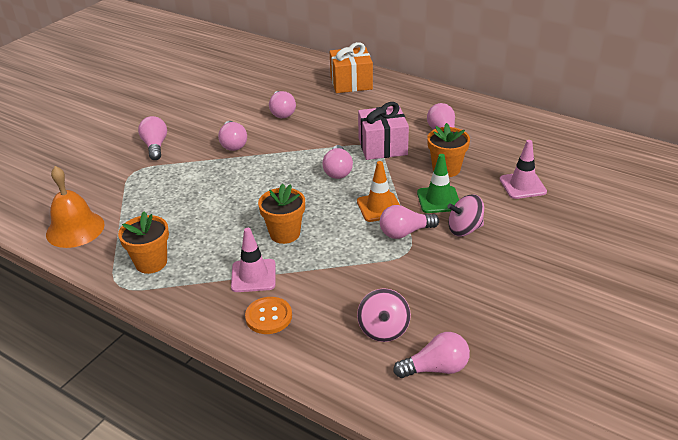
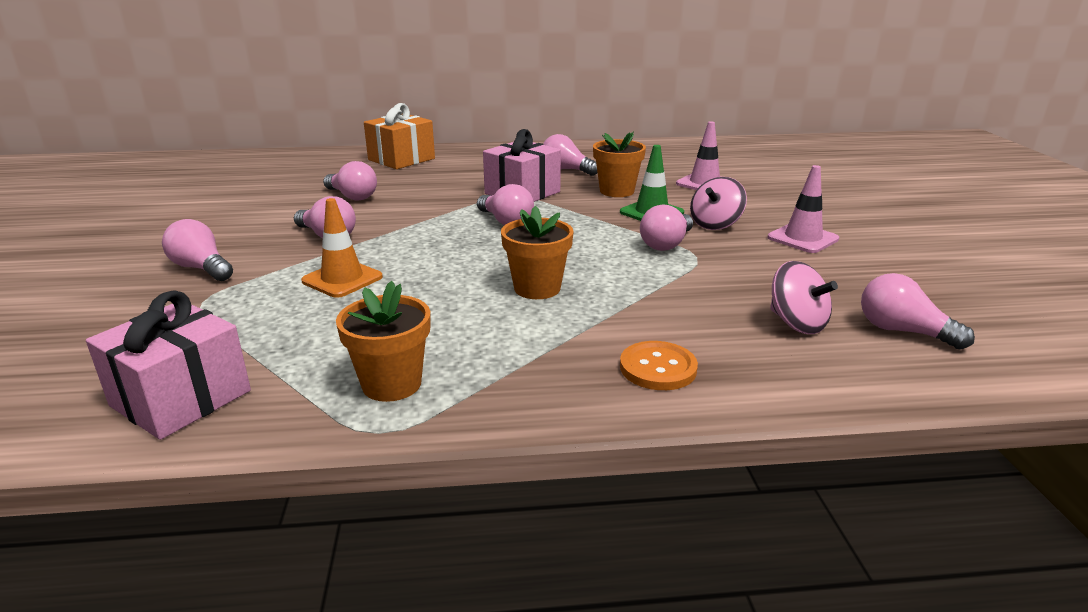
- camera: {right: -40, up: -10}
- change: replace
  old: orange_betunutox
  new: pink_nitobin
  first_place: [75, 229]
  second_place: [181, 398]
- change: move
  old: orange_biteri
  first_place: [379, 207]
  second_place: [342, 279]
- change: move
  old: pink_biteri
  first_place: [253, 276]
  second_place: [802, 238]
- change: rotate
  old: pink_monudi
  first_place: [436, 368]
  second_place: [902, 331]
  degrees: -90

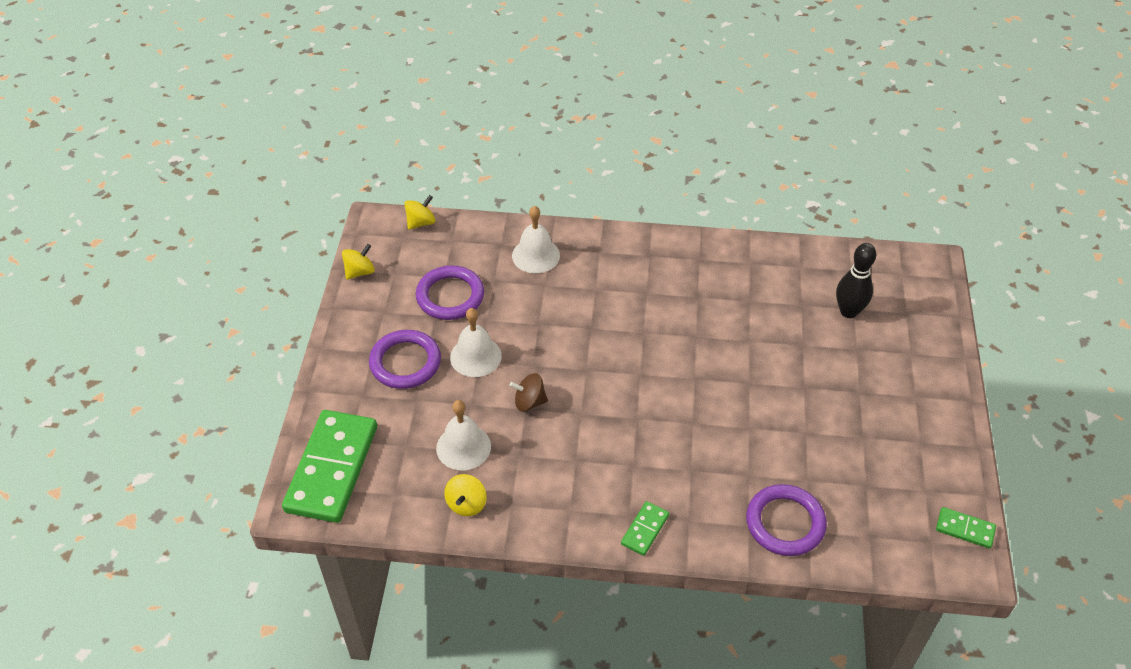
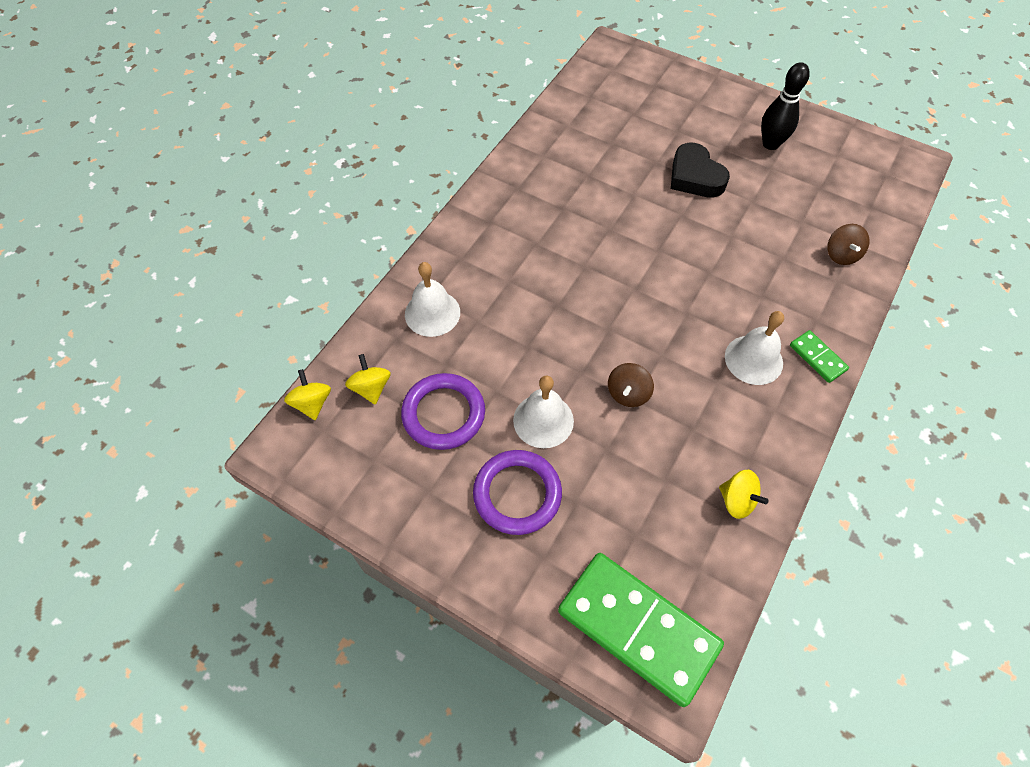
- camera: {right: -65, up: 10}
- change: move
  old: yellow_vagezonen
  first_place: [360, 272]
  second_place: [371, 388]
- change: insert
  new: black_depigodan
  second_place: [695, 177]
- change: move
  old: white_betunutox
  first_place: [463, 447]
  second_place: [753, 359]
- change: move
  old: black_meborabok
  first_place: [848, 311]
  second_place: [770, 144]
- change: replace
  old: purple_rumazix
  new: brown_vagezonen
  first_place: [785, 523]
  second_place: [841, 255]
- change: delete
  old: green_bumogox
  first_place: [965, 529]

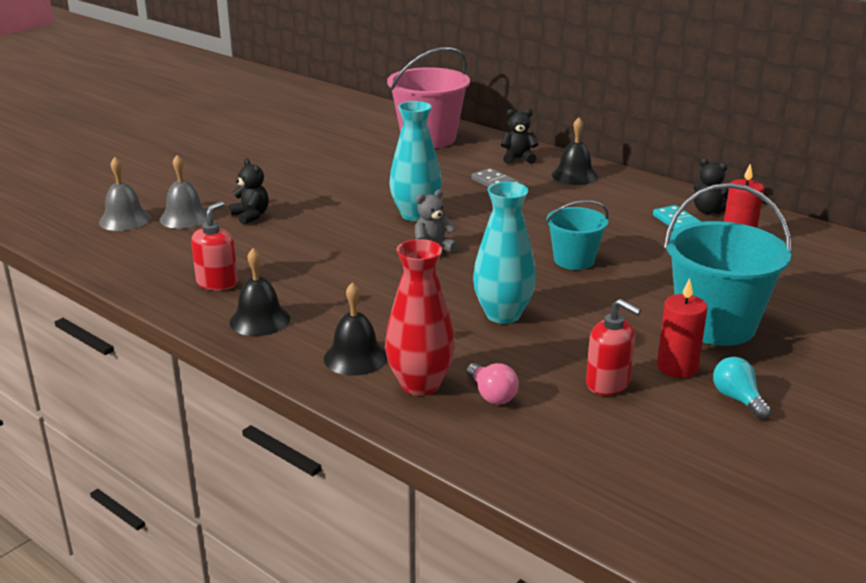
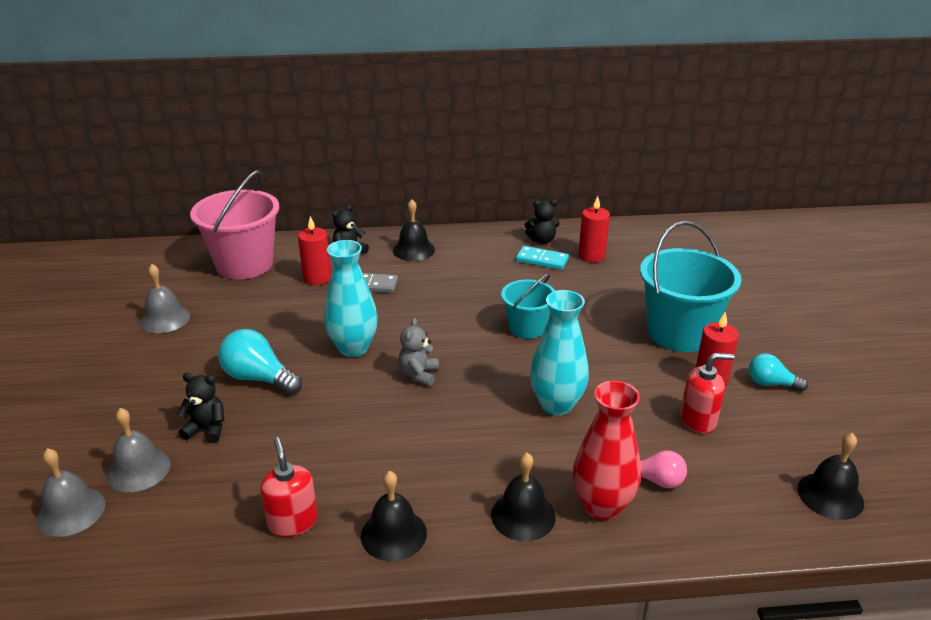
- camera: {right: -45, up: 5}
- change: insert
  new: grey_betunutox
  second_place: [165, 319]
- change: insert
  new: turquoise_monudi
  second_place: [259, 378]
- change: insert
  new: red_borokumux
  second_place: [317, 278]
- change: insert
  new: black_betunutox
  second_place: [830, 495]

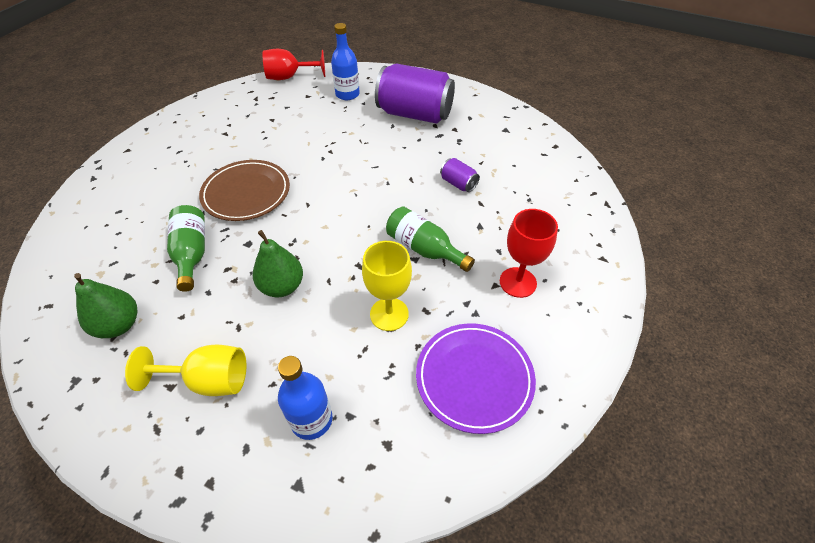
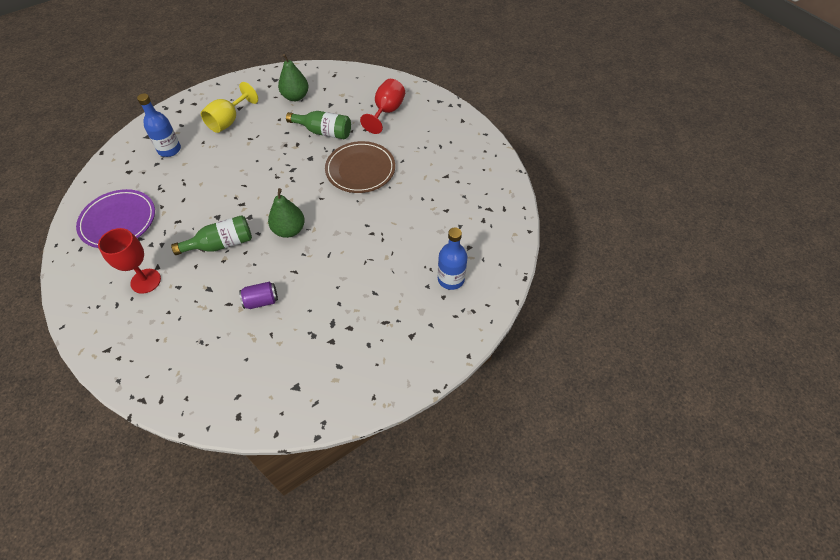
- camera: {right: 120, up: 5}
- change: move
  old: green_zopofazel
  first_place: [282, 286]
  second_place: [289, 230]
- change: move
  old: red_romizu
  first_place: [289, 77]
  second_place: [386, 112]
- change: delete
  old: yellow_romizu
  first_place: [389, 314]
- change: delete
  old: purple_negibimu
  first_place: [415, 114]

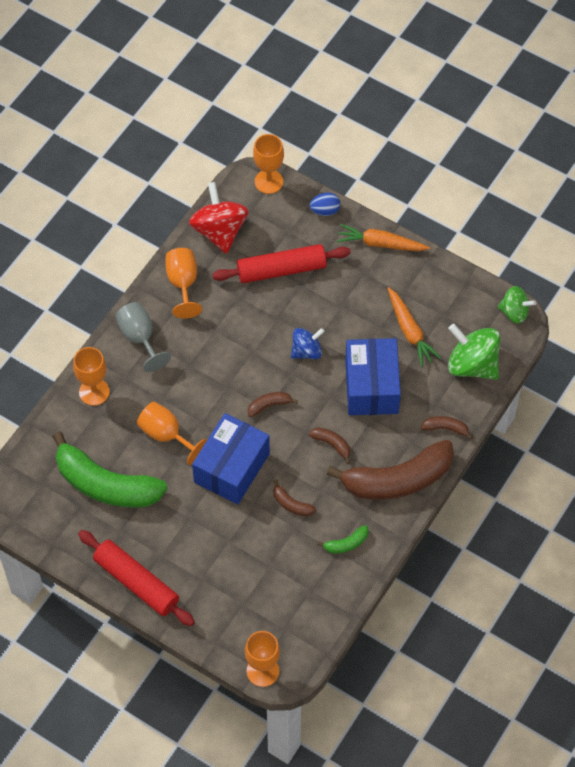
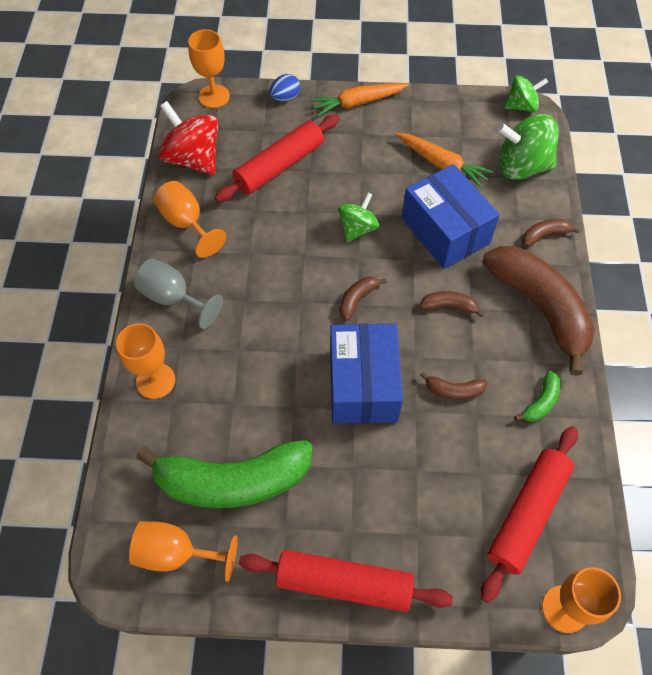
- camera: {right: -30, up: 0}
- change: move
  old: orange_romizu
  first_place: [166, 435]
  second_place: [176, 553]
- change: recolor
  old: blue_vagezonen
  new: green_vagezonen
  first_place: [306, 351]
  second_place: [357, 228]
- change: insert
  new: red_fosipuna
  second_place: [527, 514]
- change: rotate
  old: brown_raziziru
  first_place: [397, 480]
  second_place: [539, 308]
  degrees: -75

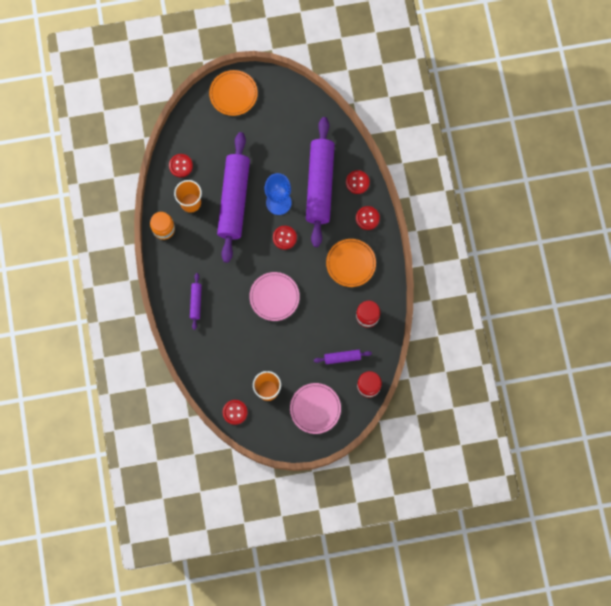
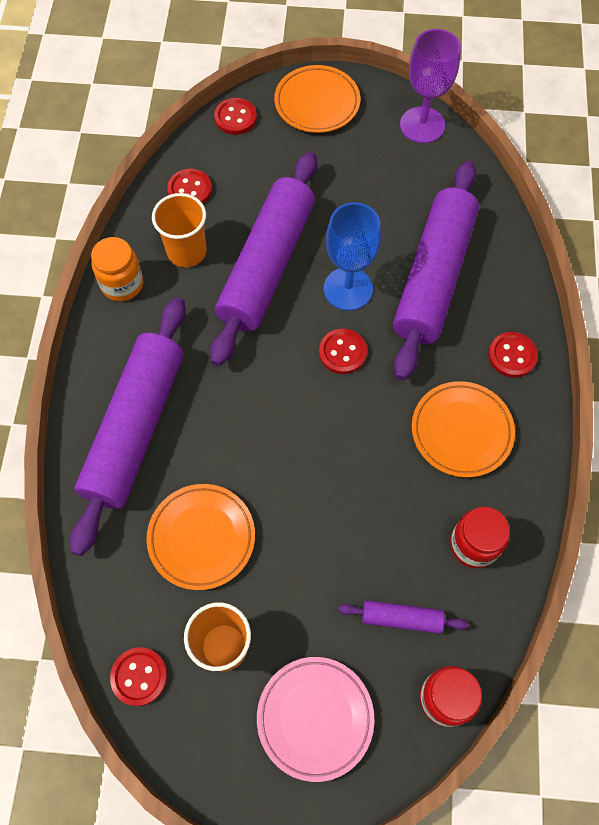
- camera: {right: 15, up: -10}
- change: resize
  old: purple_fosipuna
  first_place: [196, 302]
  second_place: [135, 428]
  factor: 2.37
- change: insert
  new: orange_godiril
  second_place: [201, 538]
- change: move
  old: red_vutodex
  first_place: [357, 182]
  second_place: [235, 118]
- change: insert
  new: purple_romizu
  second_place: [422, 125]
- change: delete
  old: pink_godiril
  first_place: [274, 297]

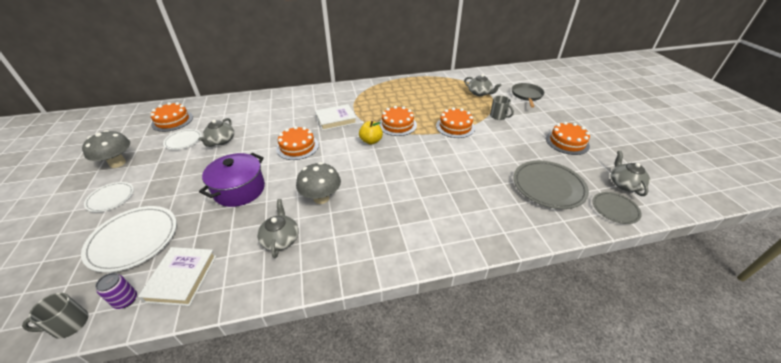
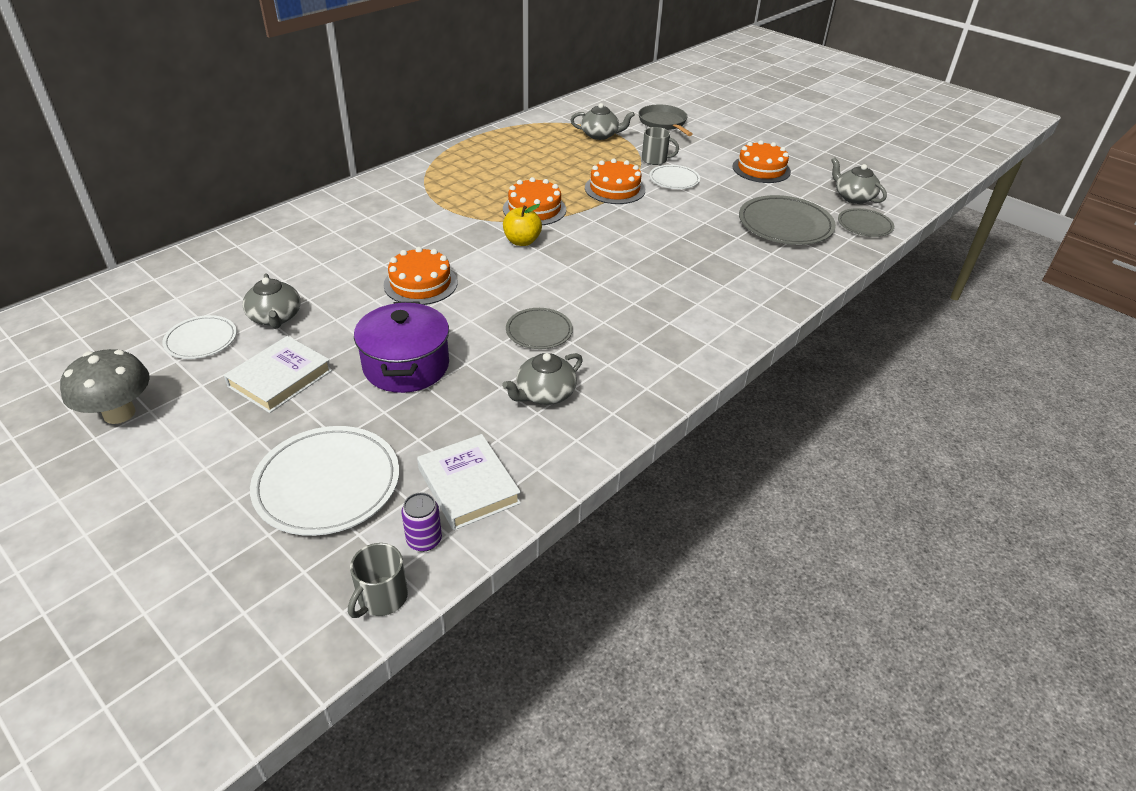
- camera: {right: -35, up: 0}
- change: move
  old: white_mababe
  first_place: [336, 120]
  second_place: [280, 379]
- change: rotate
  old: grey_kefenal
  first_place: [281, 239]
  second_place: [544, 394]
  degrees: -90
- change: replace
  old: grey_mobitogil
  new: grey_godiril
  first_place: [321, 198]
  second_place: [539, 331]
- change: move
  old: white_godiril
  first_place: [111, 198]
  second_place: [674, 179]
- change: delete
  old: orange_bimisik
  first_place: [172, 121]

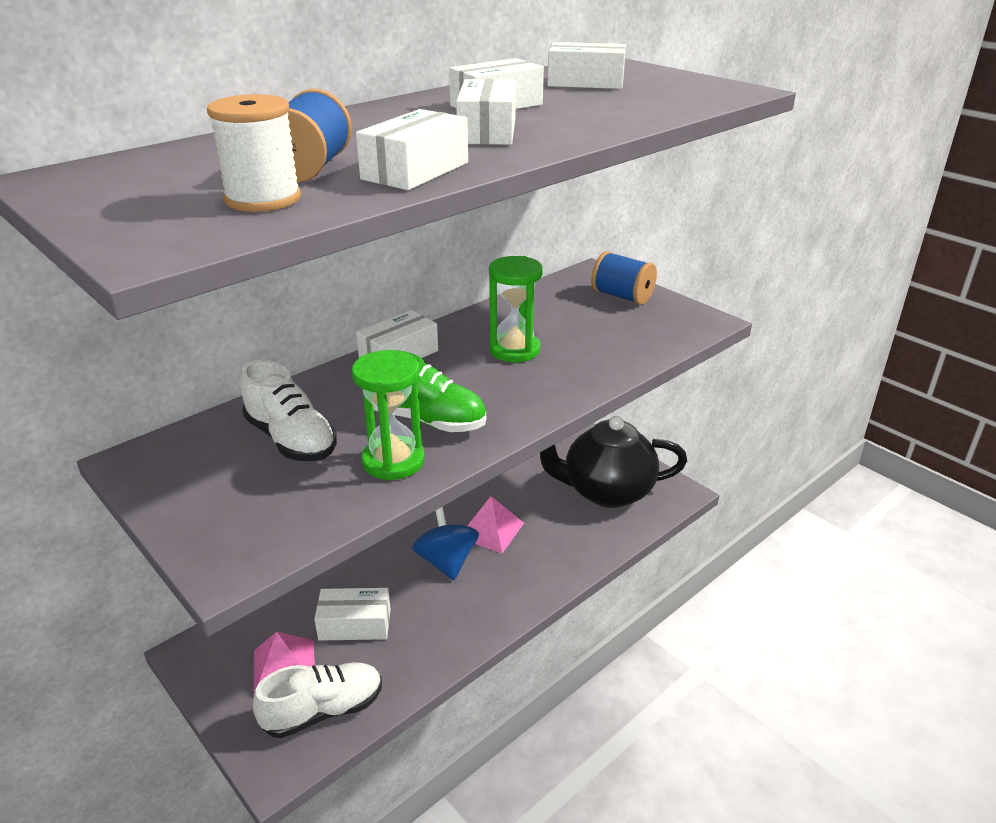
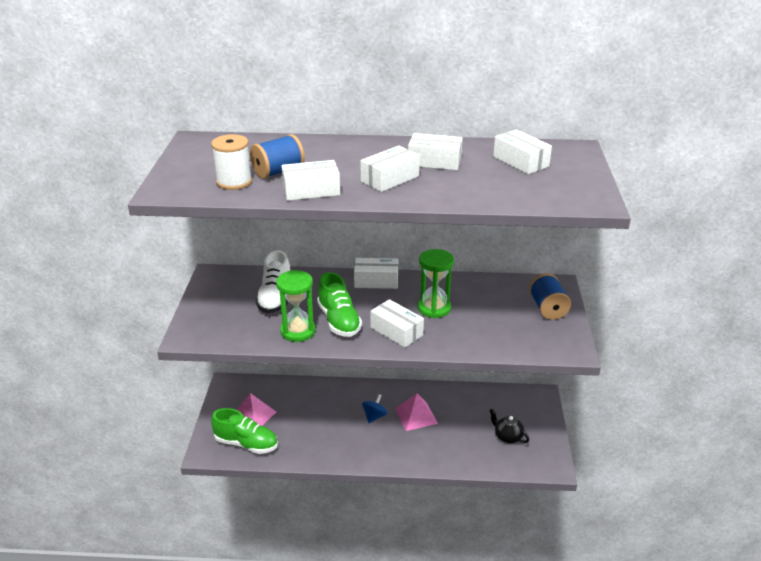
- camera: {right: 45, up: 0}
- change: recolor
  old: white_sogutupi
  new: green_sogutupi
  first_place: [323, 711]
  second_place: [246, 444]
- change: resize
  old: blue_vagezonen
  first_place: [446, 561]
  second_place: [374, 416]
  factor: 0.62
- change: move
  old: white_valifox
  first_place: [355, 624]
  second_place: [396, 331]
- change: resize
  old: black_kefenal
  first_place: [606, 491]
  second_place: [507, 437]
  factor: 0.43

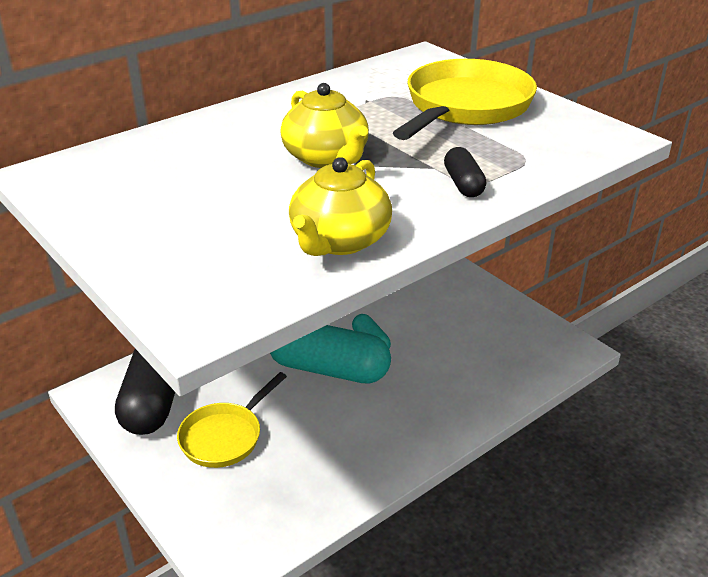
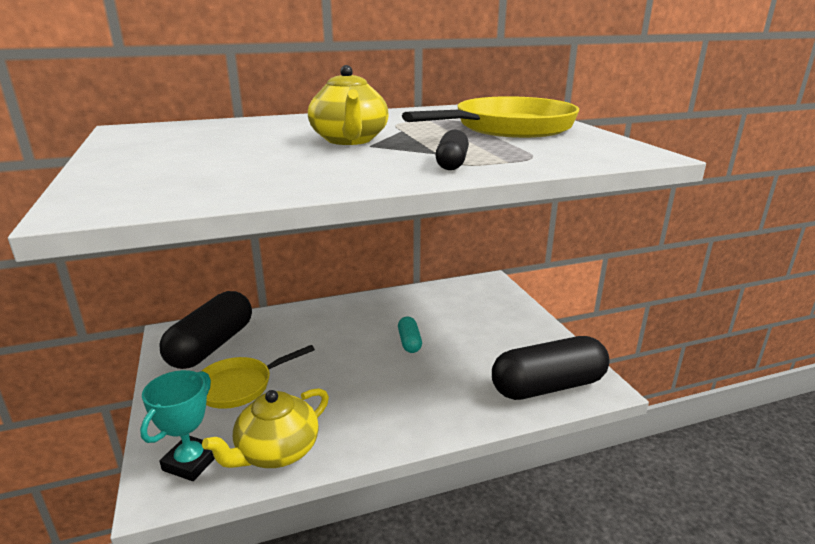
- camera: {right: 20, up: -10}
- change: insert
  new: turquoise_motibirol
  second_place: [191, 462]
- change: move
  old: yellow_kefenal
  first_place: [339, 241]
  second_place: [276, 451]
- change: insert
  new: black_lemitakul
  second_place: [548, 386]
- change: delete
  old: turquoise_lemitakul
  first_place: [329, 369]

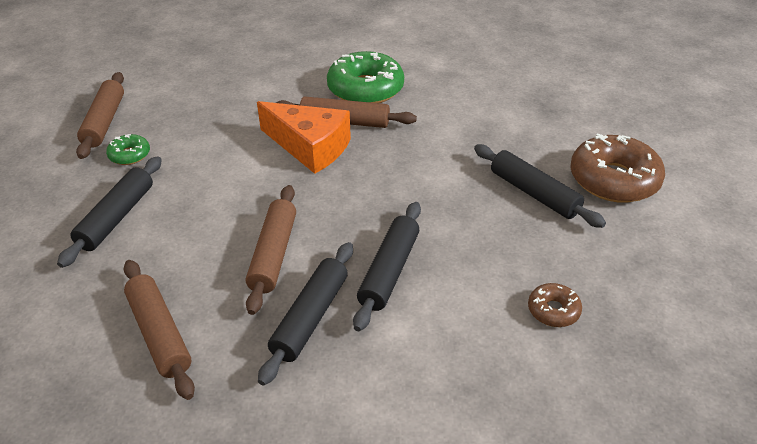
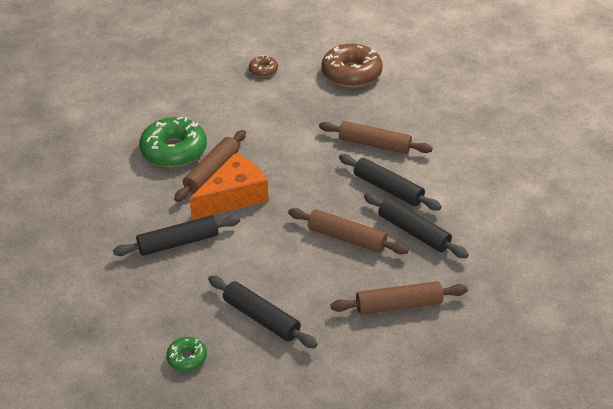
- camera: {right: -70, up: 0}
- change: move
  old: black_fosipuna
  first_place: [534, 193]
  second_place: [178, 242]
- change: move
  old: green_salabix
  first_place: [129, 155]
  second_place: [187, 358]
- change: move
  old: brown_salabix
  first_place: [553, 310]
  second_place: [263, 70]
- change: move
  old: brown_fosipuna
  first_place: [104, 122]
  second_place: [374, 144]

